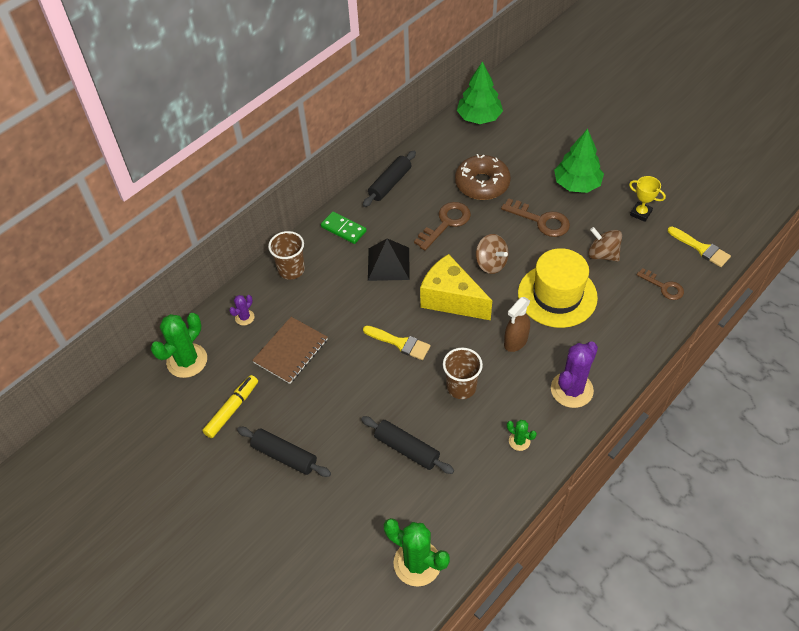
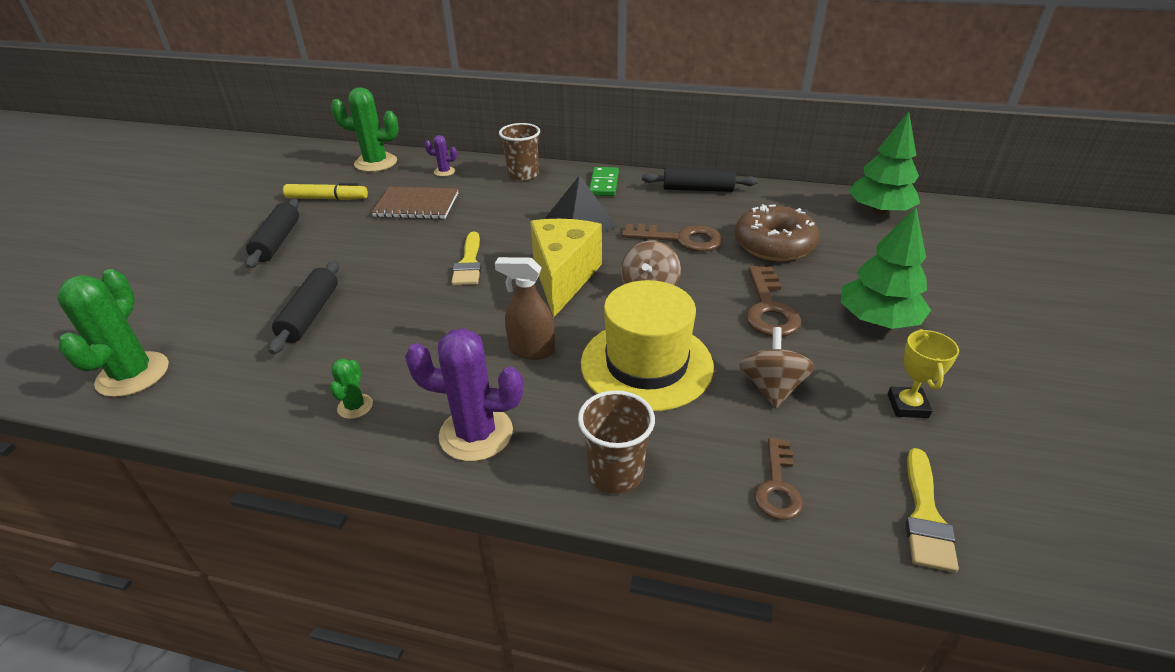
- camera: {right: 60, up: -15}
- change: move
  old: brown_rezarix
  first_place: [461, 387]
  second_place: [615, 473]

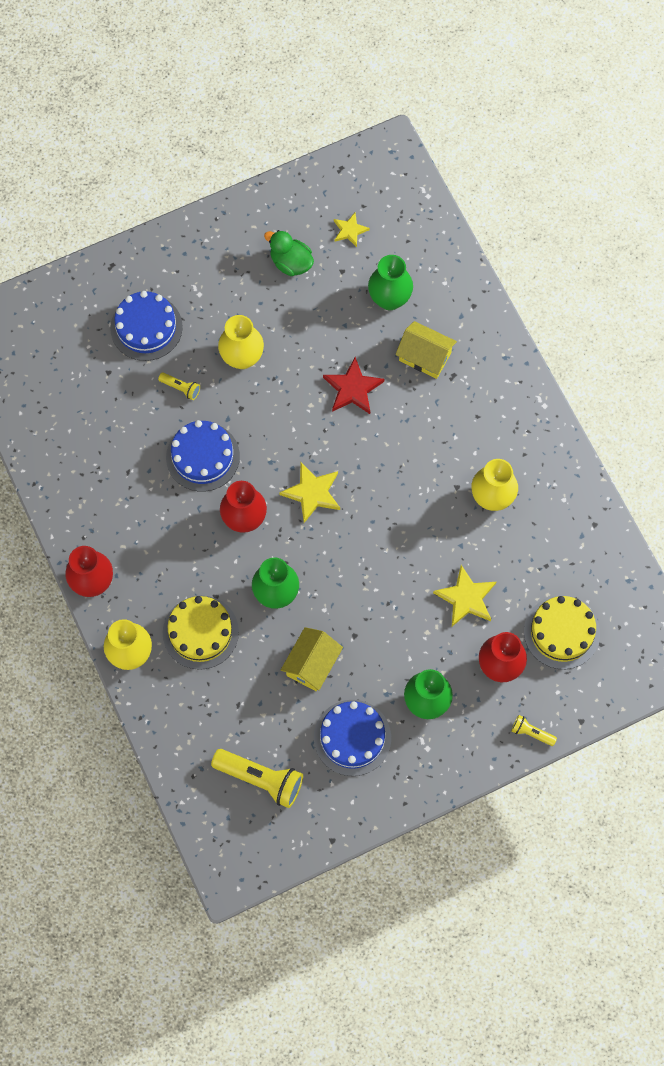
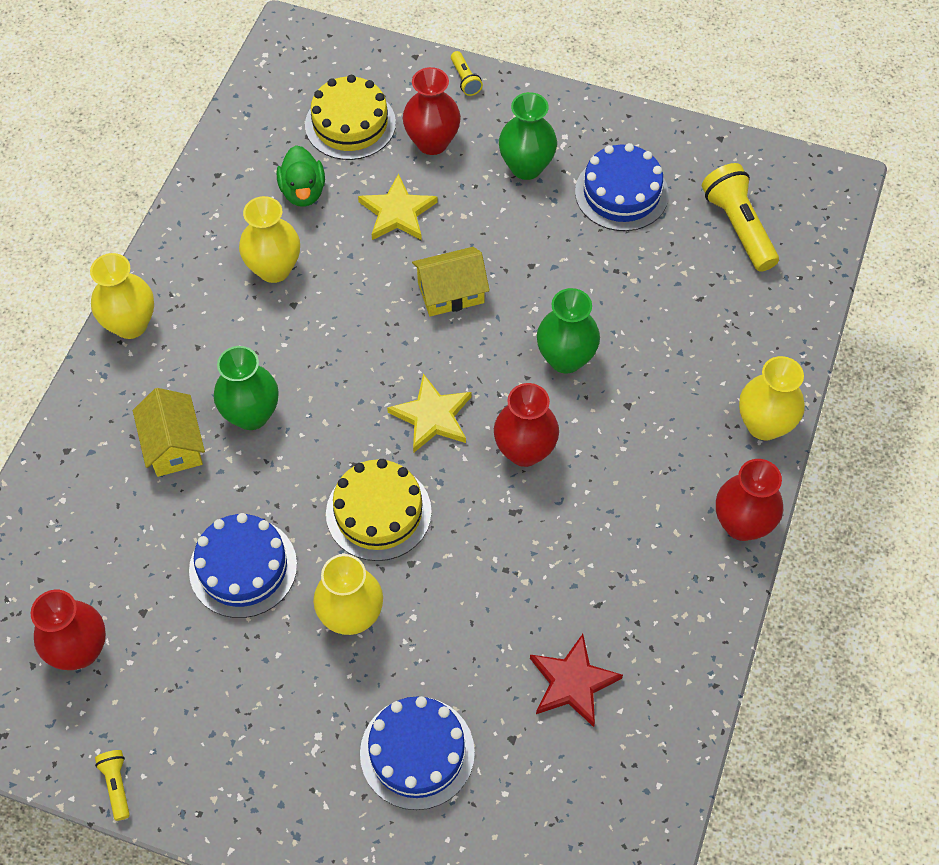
- camera: {right: -135, up: -10}
- change: replace
  old: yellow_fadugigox
  new: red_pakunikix
  first_place: [350, 230]
  second_place: [80, 650]
- change: insert
  new: yellow_pakunikix
  second_place: [130, 324]
- change: move
  old: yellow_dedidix
  first_place: [181, 388]
  second_place: [116, 785]
- change: move
  old: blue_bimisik
  first_place: [202, 456]
  second_place: [243, 567]
- change: move
  old: green_pakunikix
  first_place: [389, 299]
  second_place: [251, 415]
- change: move
  old: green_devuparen
  first_place: [291, 263]
  second_place: [303, 192]
- change: move
  old: yellow_bimisik
  first_place: [200, 632]
  second_place: [378, 512]
- change: move
  old: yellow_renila
  first_place: [312, 664]
  second_place: [450, 292]
- change: move
  old: red_fadugigox
  first_place: [352, 389]
  second_place: [572, 682]

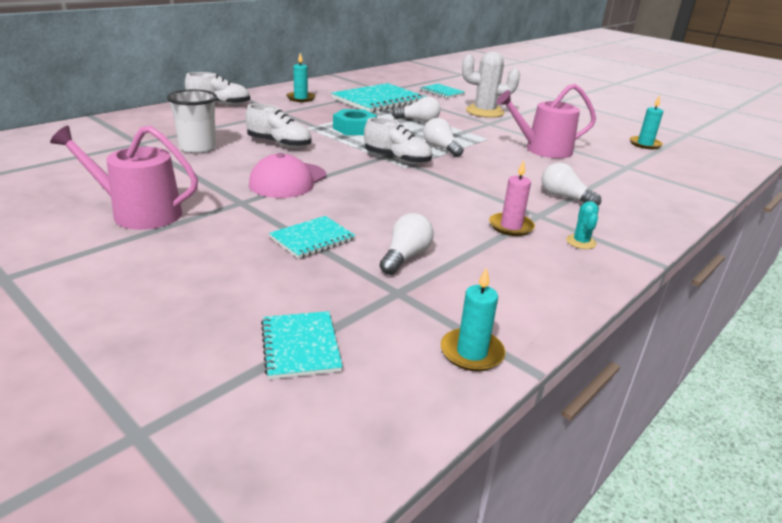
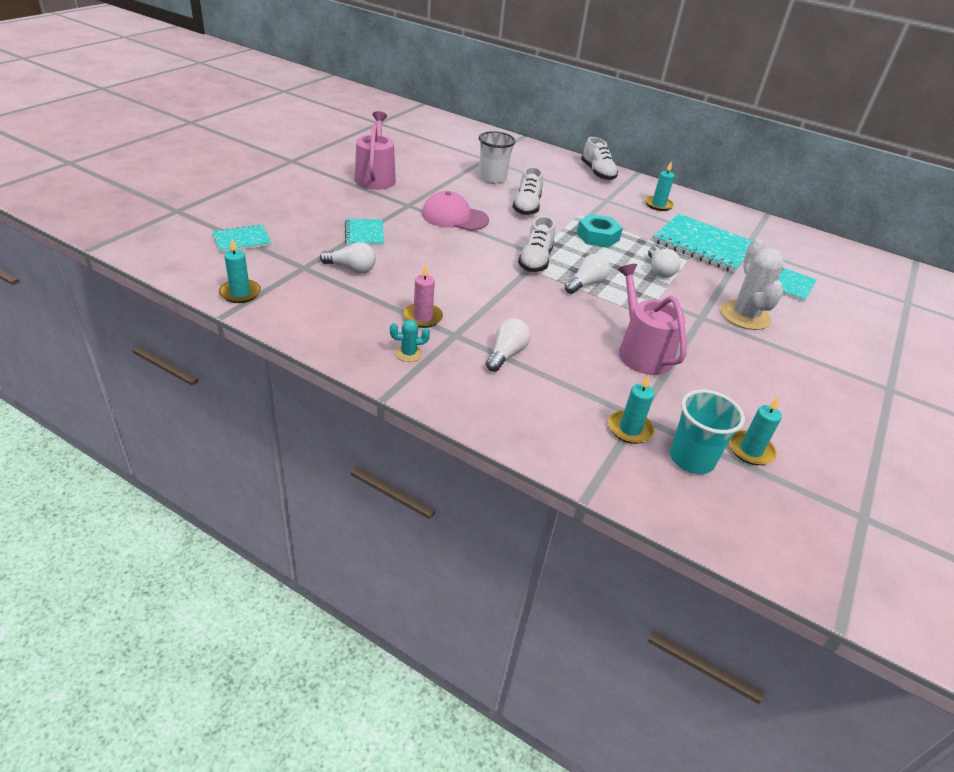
- camera: {right: 75, up: 10}
- change: rotate
  old: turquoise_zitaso
  first_place: [312, 239]
  second_place: [364, 234]
  degrees: 45
- change: insert
  new: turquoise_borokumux
  second_place: [630, 429]
- change: insert
  new: turquoise_rezarix
  second_place: [691, 459]

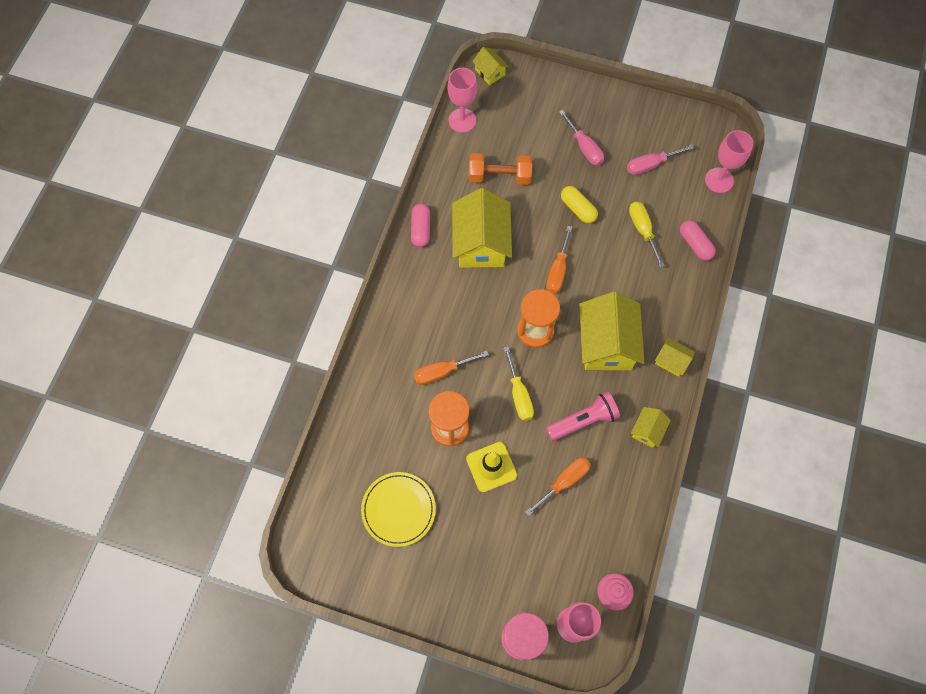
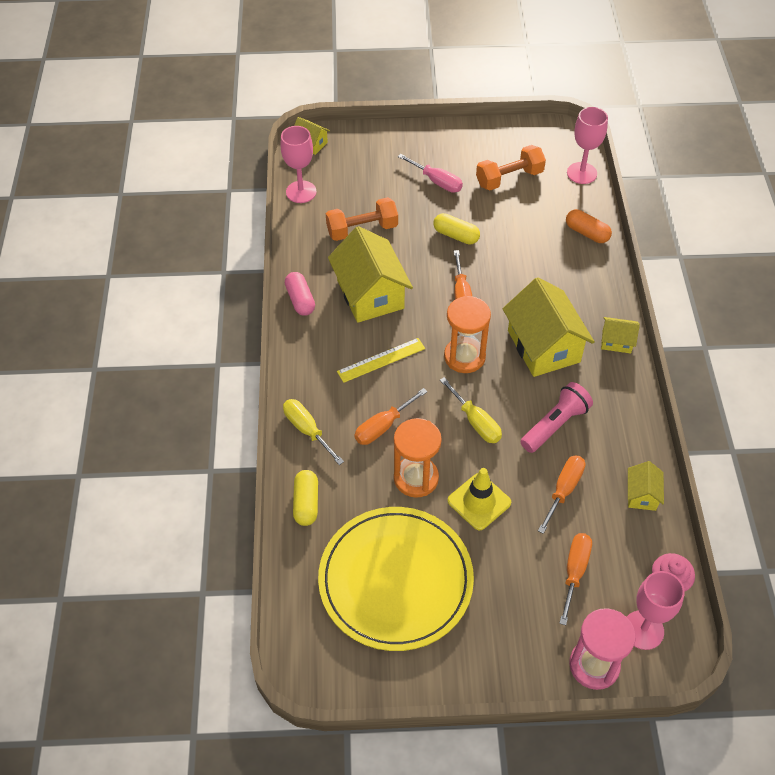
- camera: {right: -20, up: -15}
- change: move
  old: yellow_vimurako
  first_place: [642, 230]
  second_place: [307, 430]
- change: insert
  new: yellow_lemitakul
  second_place: [306, 503]
- change: resize
  old: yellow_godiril
  first_place: [398, 509]
  second_place: [395, 580]
  factor: 1.71
- change: insert
  new: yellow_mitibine
  second_place: [381, 360]
- change: replace
  old: pink_vimurako
  new: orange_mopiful
  first_place: [650, 165]
  second_place: [509, 178]
- change: insert
  new: orange_vimurako
  second_place: [574, 572]
- change: recolor
  old: pink_lemitakul
  new: orange_lemitakul
  first_place: [695, 244]
  second_place: [587, 233]
- change: move
  old: yellow_renila
  first_place: [647, 430]
  second_place: [642, 495]

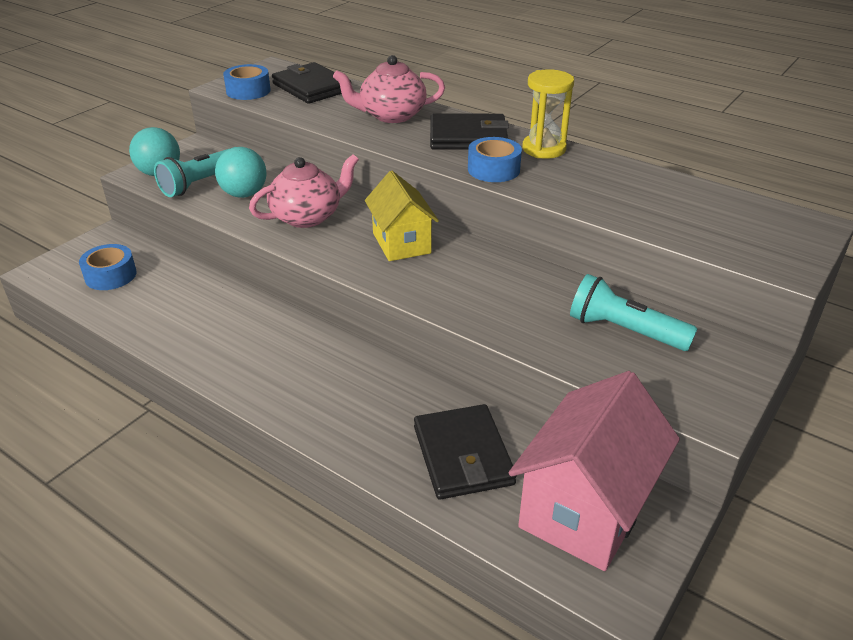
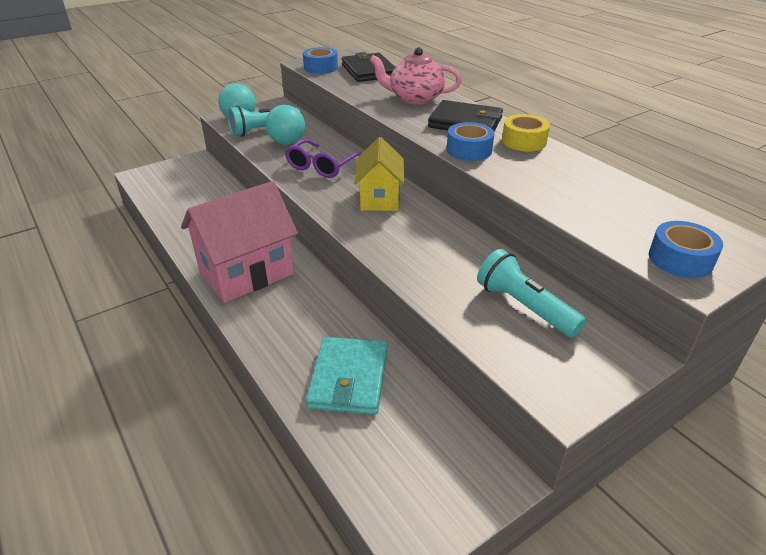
- camera: {right: 20, up: 0}
- change: move
  old: pink_renila
  first_place: [585, 509]
  second_place: [246, 273]
- change: replace
  old: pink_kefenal
  new: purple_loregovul
  first_place: [307, 216]
  second_place: [321, 166]
- change: recolor
  old: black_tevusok
  new: turquoise_tevusok
  first_place: [463, 455]
  second_place: [349, 378]
- change: replace
  old: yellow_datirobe
  new: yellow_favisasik
  first_place: [544, 149]
  second_place: [524, 141]
- change: move
  old: blue_favisasik
  first_place: [110, 275]
  second_place: [680, 259]

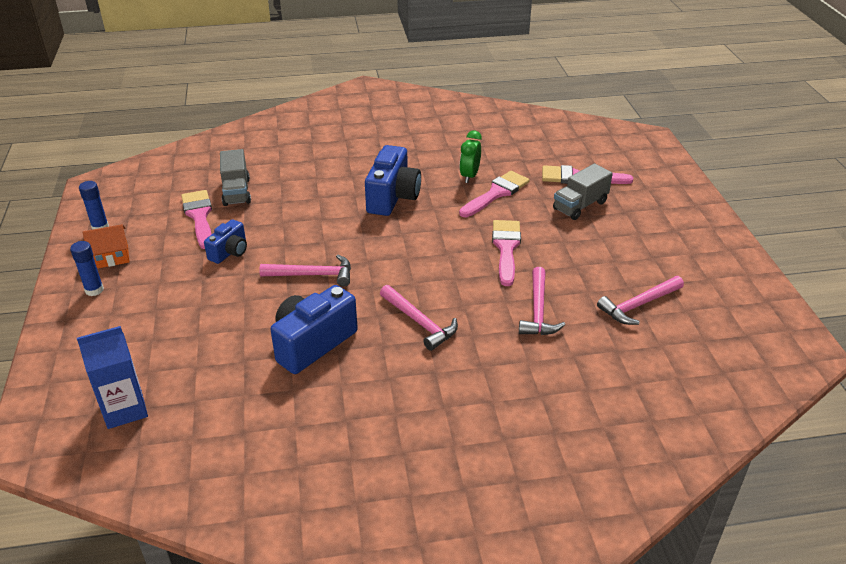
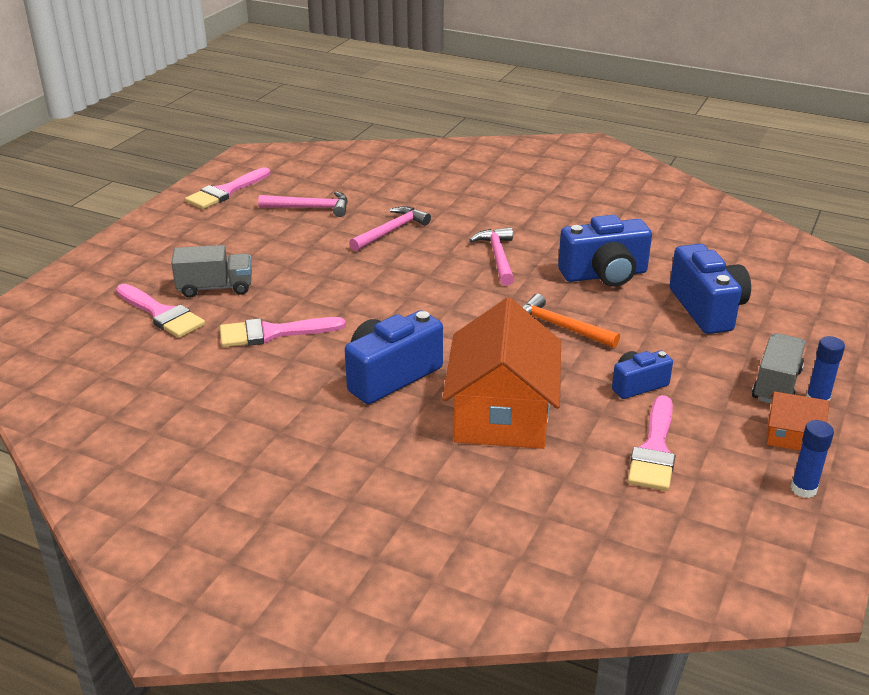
- camera: {right: -145, up: -5}
- change: move
  old: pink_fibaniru
  first_place: [506, 248]
  second_place: [226, 192]
- change: insert
  new: orange_renila
  second_place: [502, 414]
- change: recolor
  old: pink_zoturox
  new: orange_zoturox
  first_place: [313, 275]
  second_place: [560, 327]
- change: insert
  new: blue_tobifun
  second_place: [707, 309]
- change: move
  old: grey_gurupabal
  first_place: [236, 192]
  second_place: [776, 385]
- change: delete
  old: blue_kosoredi
  first_place: [125, 409]
- change: delete
  old: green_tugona
  first_place: [469, 176]

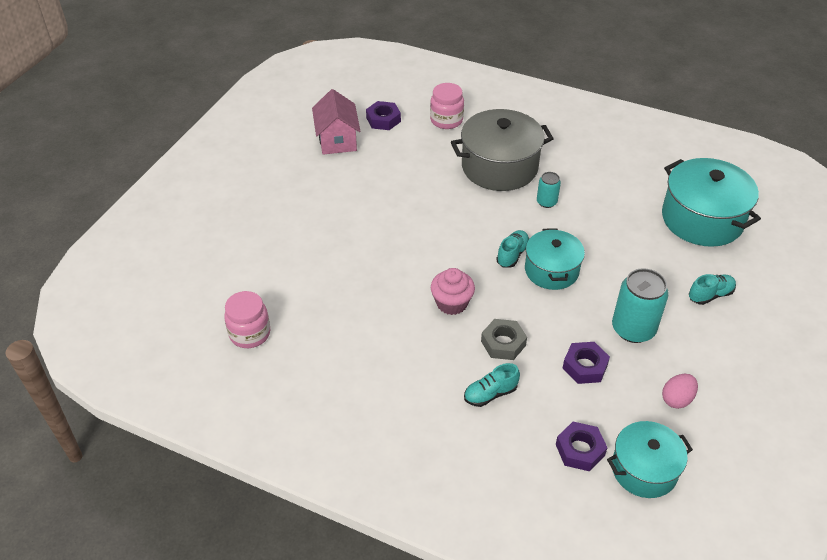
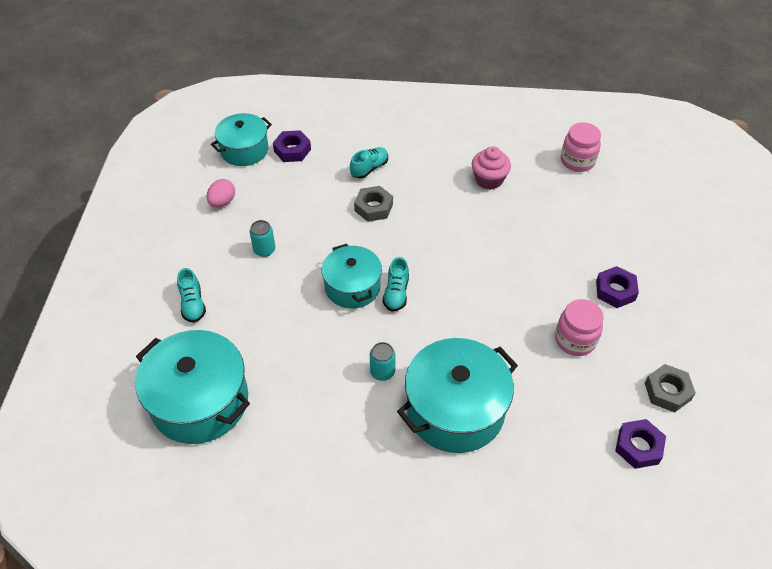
- camera: {right: 160, up: 5}
- change: rotate
  old: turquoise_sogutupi
  first_place: [710, 295]
  second_place: [193, 304]
  degrees: -60
- change: resize
  old: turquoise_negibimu
  first_place: [633, 329]
  second_place: [264, 250]
  factor: 0.54
- change: recolor
  old: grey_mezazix
  new: turquoise_mezazix
  first_place: [499, 167]
  second_place: [455, 410]
- change: move
  old: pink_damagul
  first_place: [451, 303]
  second_place: [489, 180]
- change: move
  old: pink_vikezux
  first_place: [446, 120]
  second_place: [575, 340]
- change: move
  old: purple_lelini
  first_place: [585, 366]
  second_place: [615, 291]
- change: replace
  old: pink_renila
  new: grey_lelini
  first_place: [337, 140]
  second_place: [667, 391]

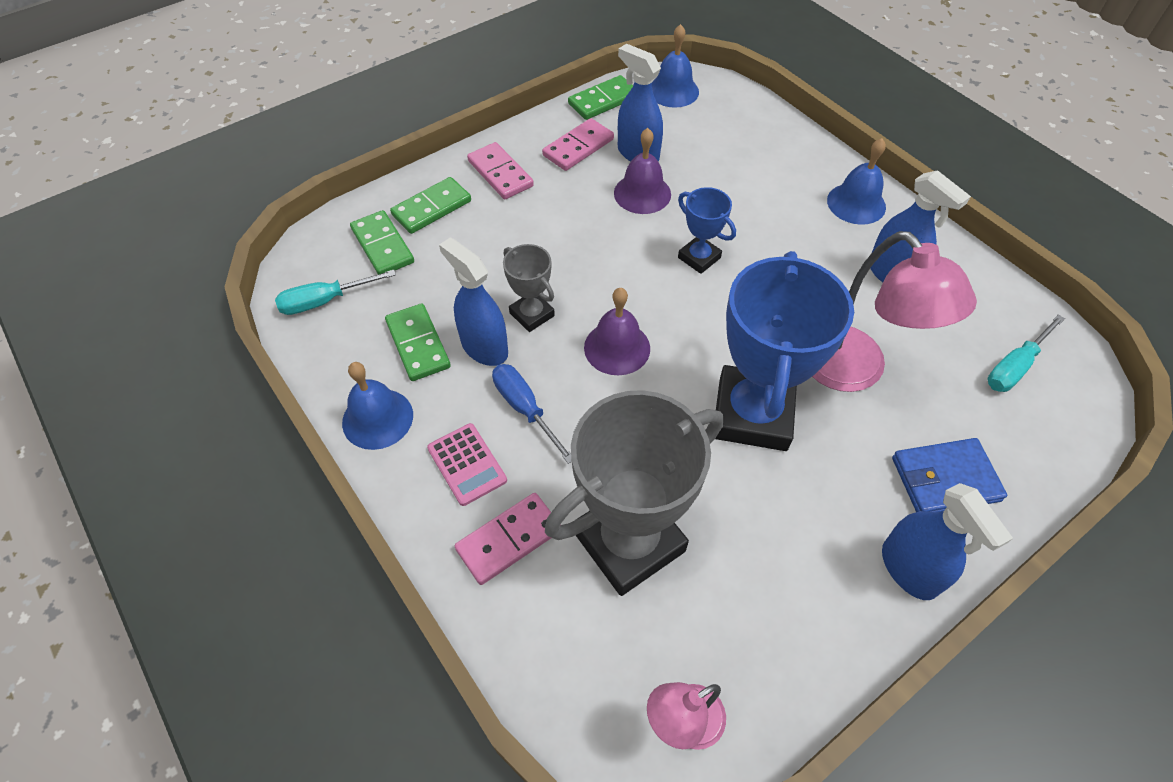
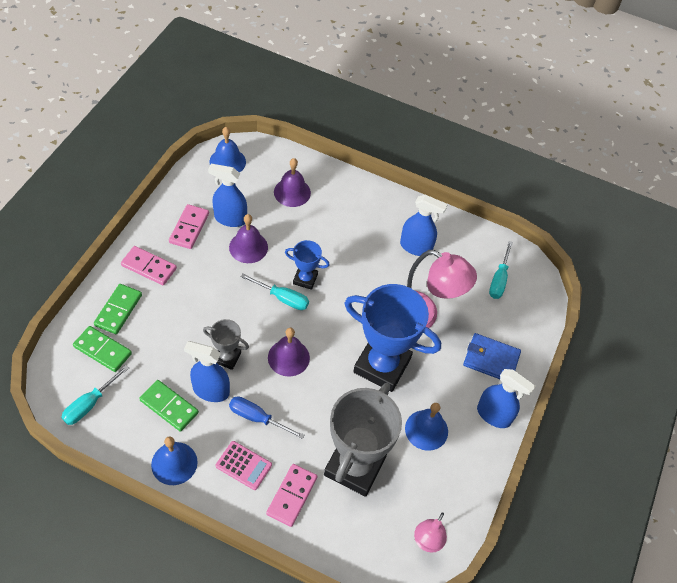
- camera: {right: -35, up: 0}
- change: insert
  new: turquoise_vimurako
  second_place: [282, 298]
- change: insert
  new: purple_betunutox
  second_place: [292, 192]
- change: rotate
  old: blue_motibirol
  first_place: [752, 414]
  second_place: [382, 365]
  degrees: -45
- change: move
  old: blue_betunutox
  first_place: [856, 203]
  second_place: [426, 430]
- change: rotate
  old: blue_tevusok
  first_place: [945, 479]
  second_place: [491, 359]
  degrees: 60
- change: delete
  old: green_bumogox
  first_place: [603, 100]

